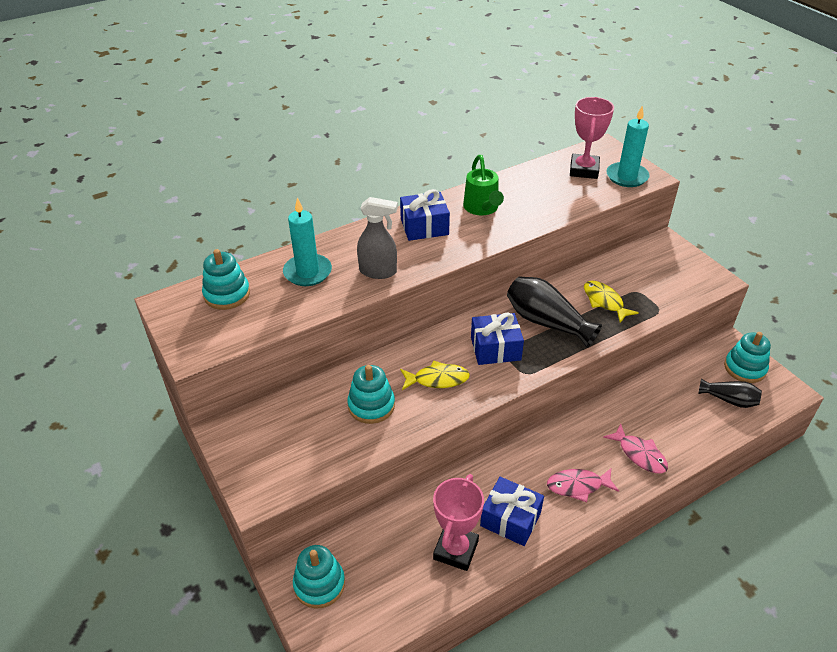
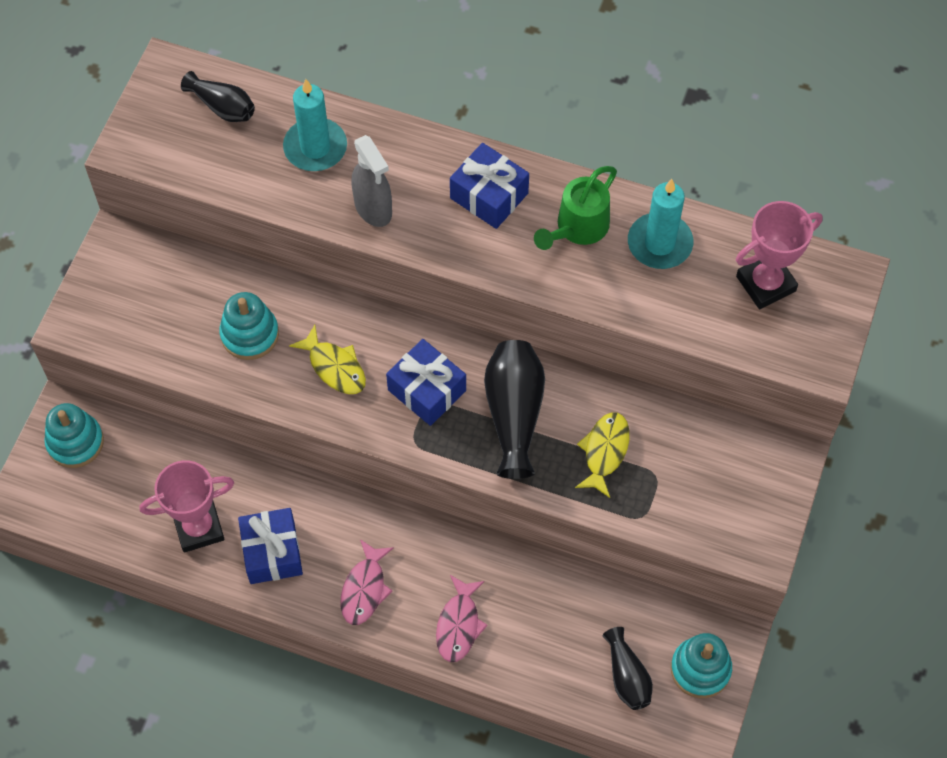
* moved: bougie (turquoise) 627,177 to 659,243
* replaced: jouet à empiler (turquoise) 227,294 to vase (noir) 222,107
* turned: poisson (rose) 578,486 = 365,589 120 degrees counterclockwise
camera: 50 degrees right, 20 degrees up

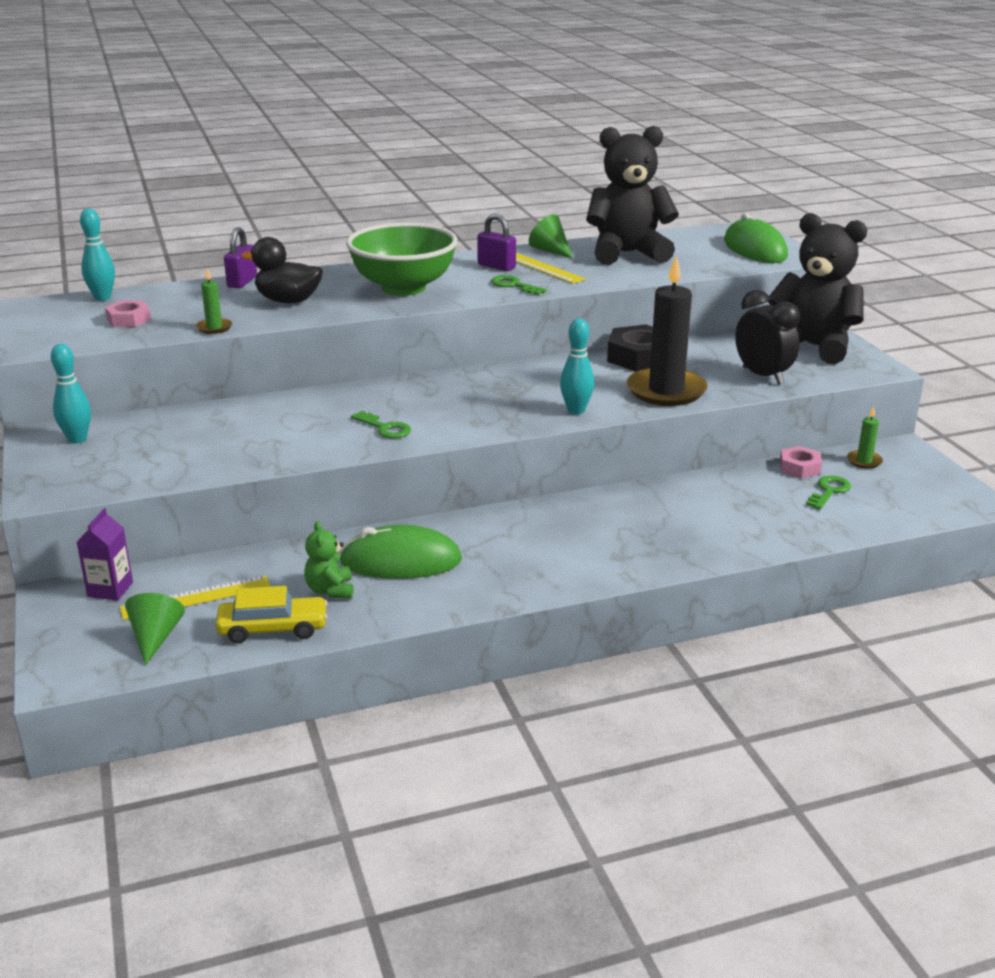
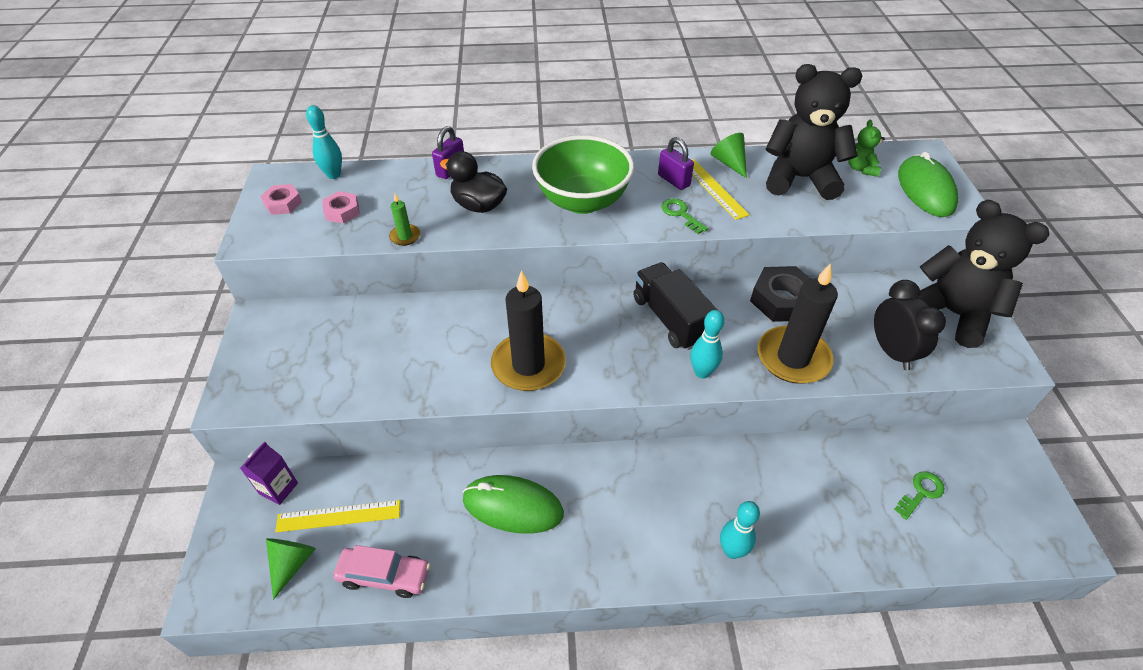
* moved: quille (turquoise) 77,439 to 732,551
* removed: bougie (vert) 864,461
* replaced: clé (vert) 385,428 to bougie (noir) 528,365
* moved: écrou (rose) 799,467 to 283,203
* moved: ours en peluche (vert) 330,590 to 861,168
* recoloured: voiture (jaune) 273,629 to voiture (rose) 384,576
* added: camion (noir) 671,319
camera: 15 degrees right, 20 degrees up

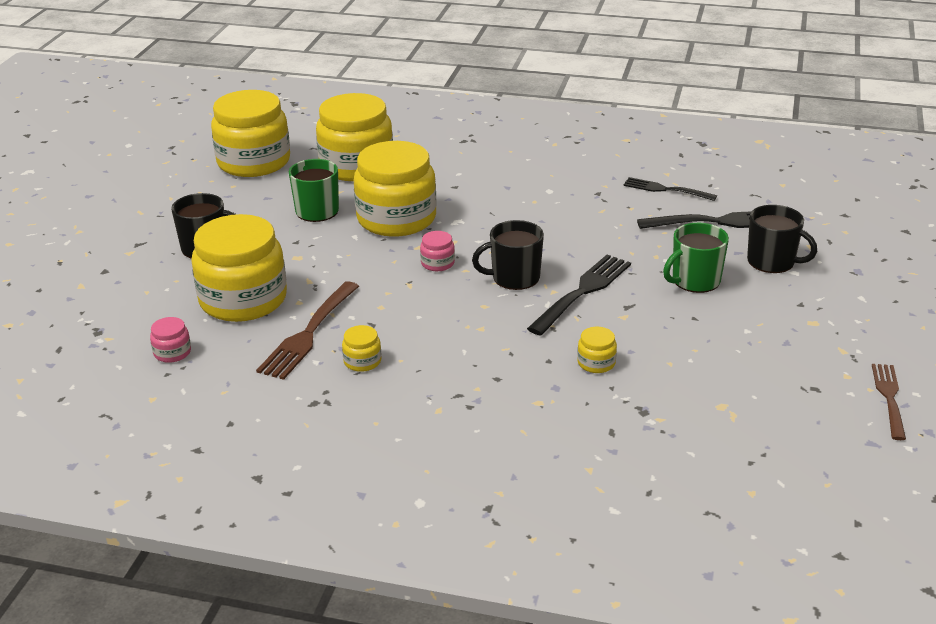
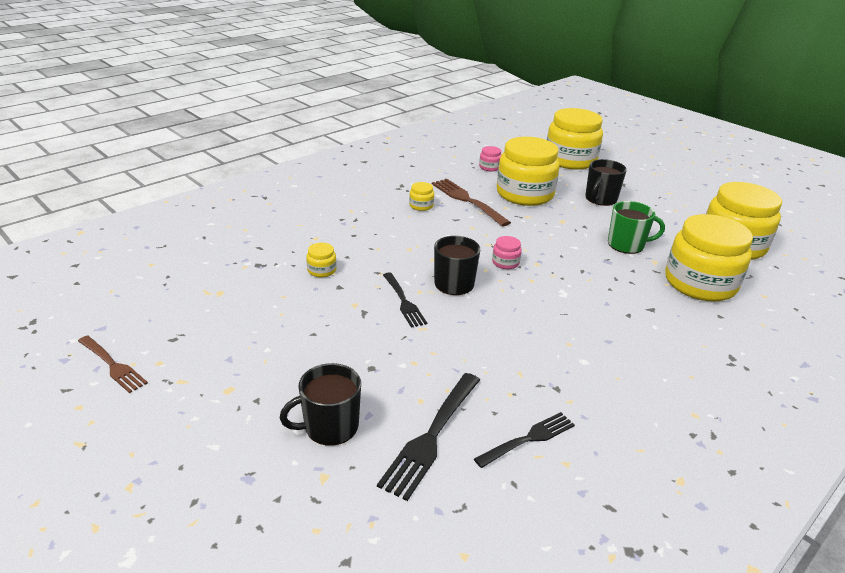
* moved: bocal (jaune) 396,219 to 570,160
* removed: tasse (vert) 695,281
* resized: fourchette (noir) 582,293 = 403,301 x0.66
camera: 120 degrees right, 0 degrees up

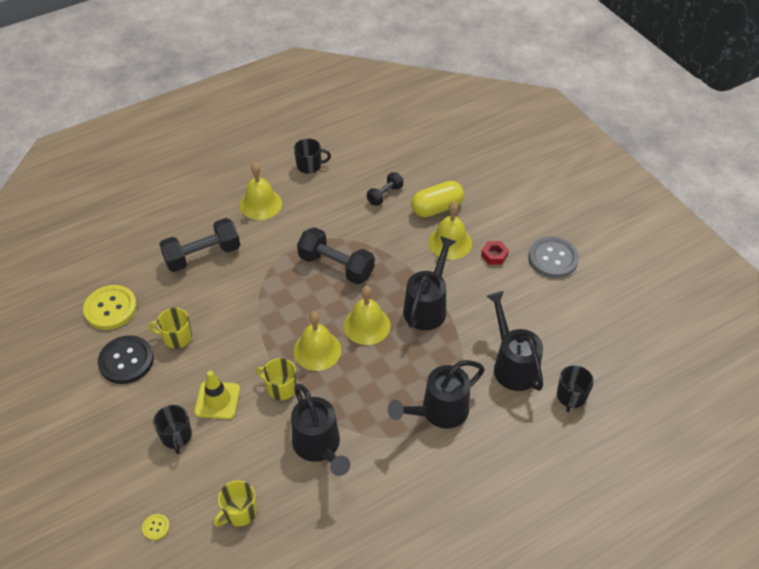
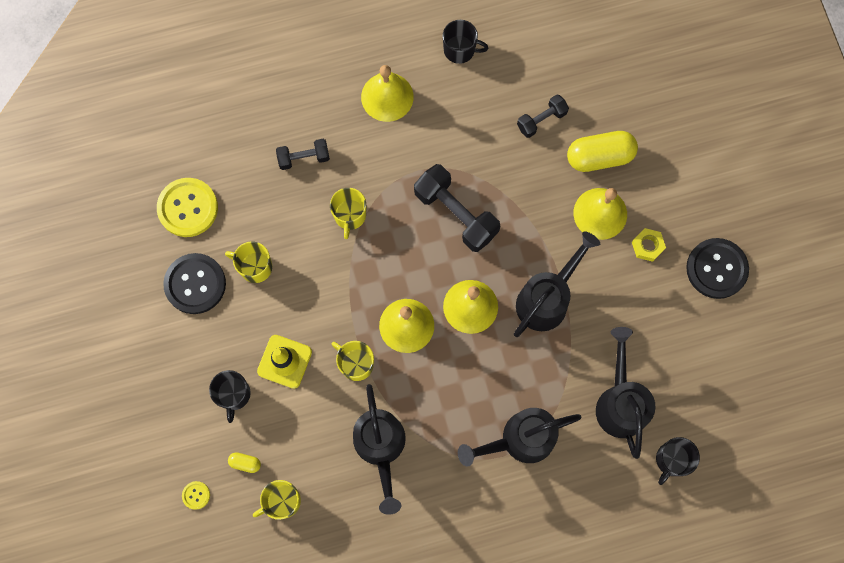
* resized: haltère (noir) 202,255 = 304,158 x0.57
* recoloured: bouton (gris) 553,258 to bouton (noir) 716,269
* recoloured: écrou (rouge) 494,255 to écrou (jaune) 647,246
* added: tasse (jaune) 350,215
* added: gélule (jaune) 245,463
camera: 15 degrees right, 25 degrees up

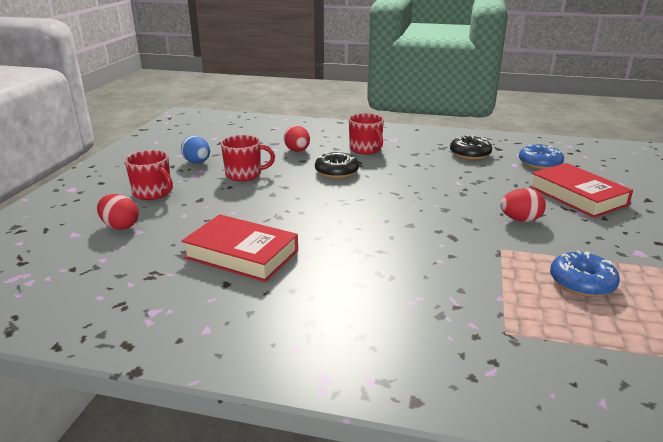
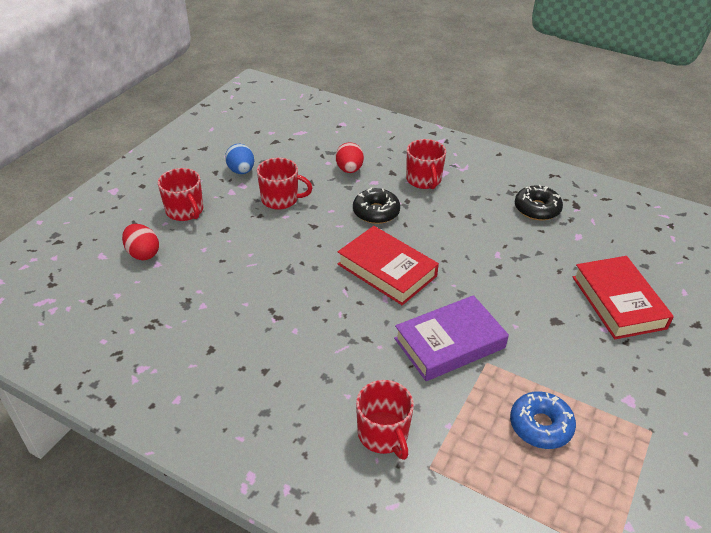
* removed: beignet (bleu) 539,163
* removed: œuf (rouge) 520,220
* moved: livre (rouge) 241,254 to 386,270
* added: livre (violet) 449,343
* added: tasse (rouge) 383,434
camera: 15 degrees right, 15 degrees up

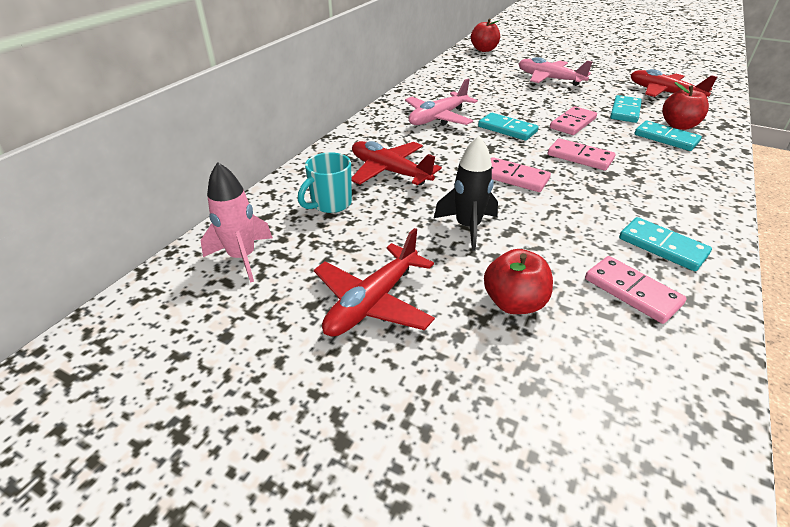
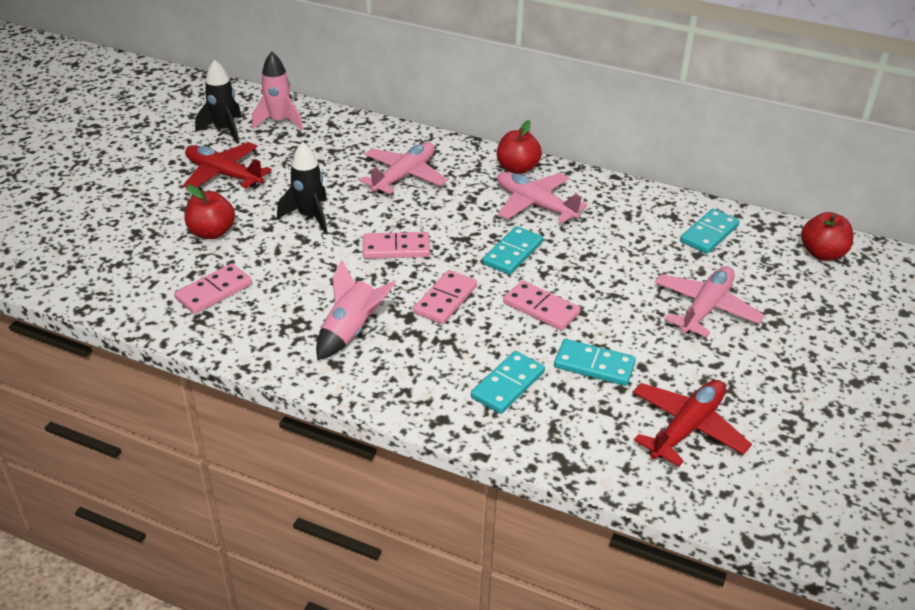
* moved: pomme (rouge) 678,126 to 517,168
* recoloured: avion (rouge) 389,171 to avion (rose) 404,176
* removed: tasse (turquoise) 330,204
* turned: domino (rose) 514,177 = 396,248 60 degrees clockwise
* moved: domino (turquoise) 662,246 to 709,234
* added: fusée (noir) 224,130
* added: fusée (rose) 351,331
camera: 85 degrees right, 0 degrees up

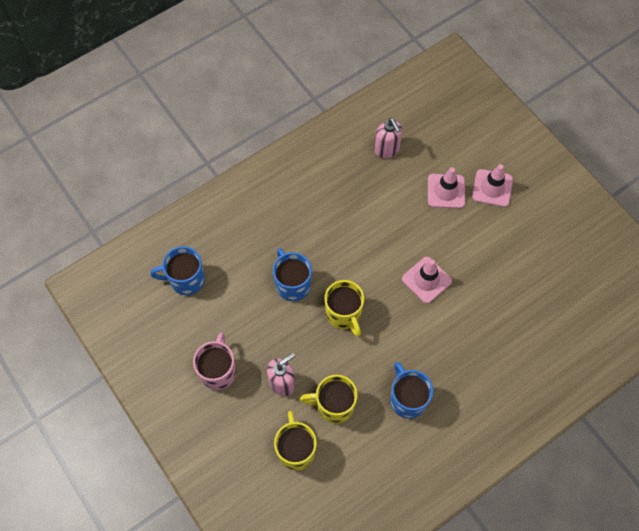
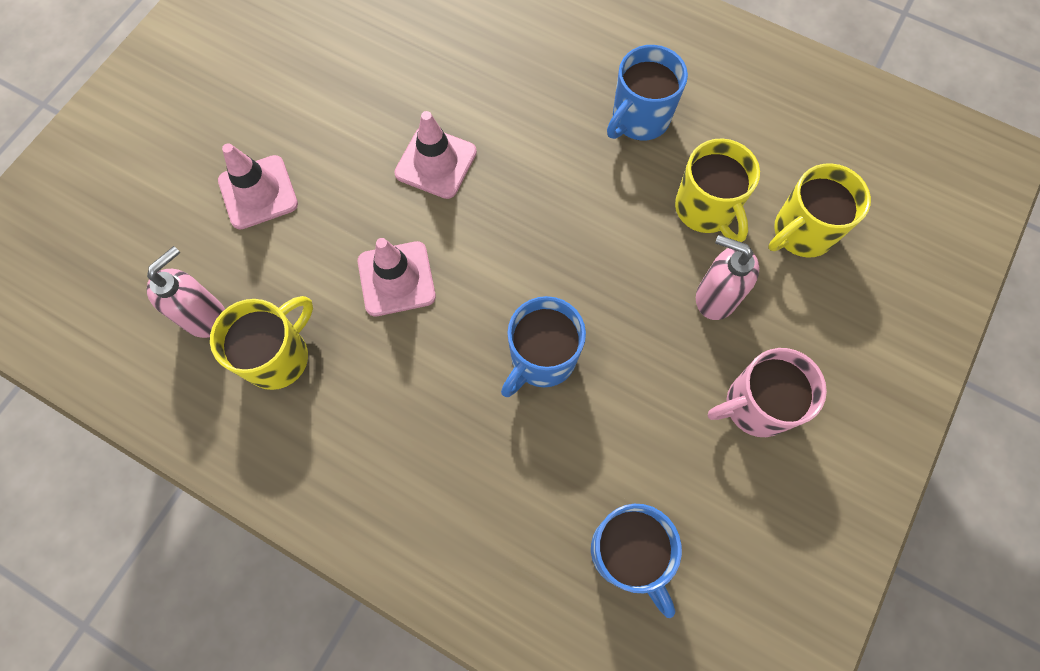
* moved: cône de chantier (rose) 492,188 to 396,279
* moved: tasse (jaune) 344,314 to 278,357
camera: 115 degrees left, 5 degrees up

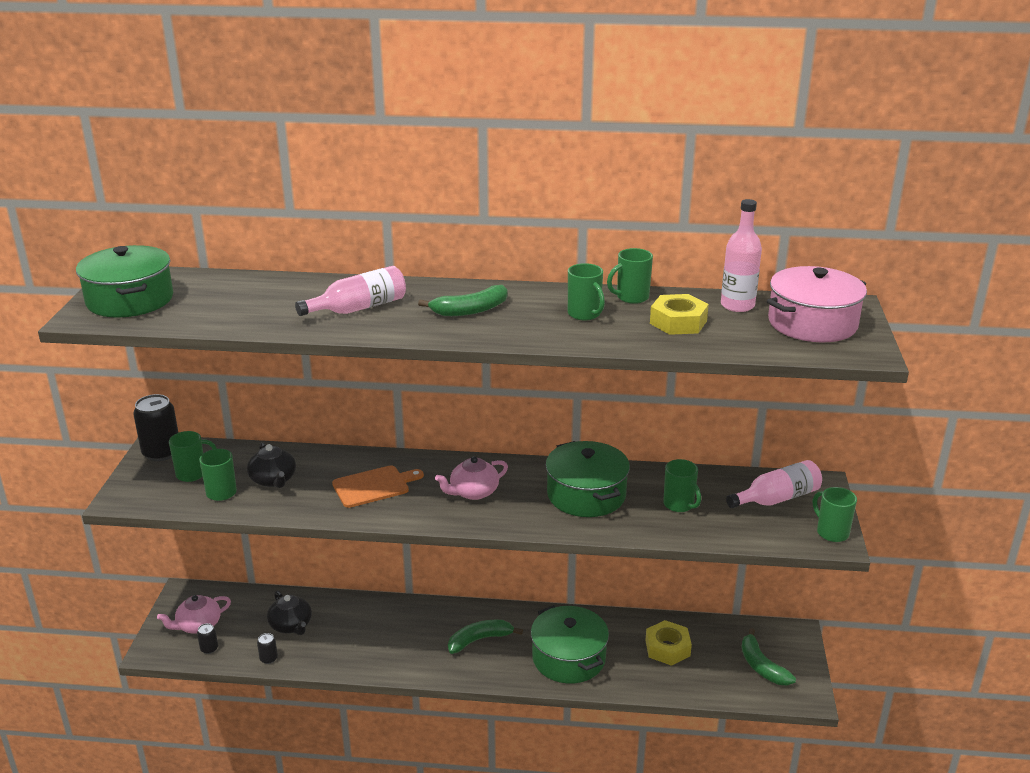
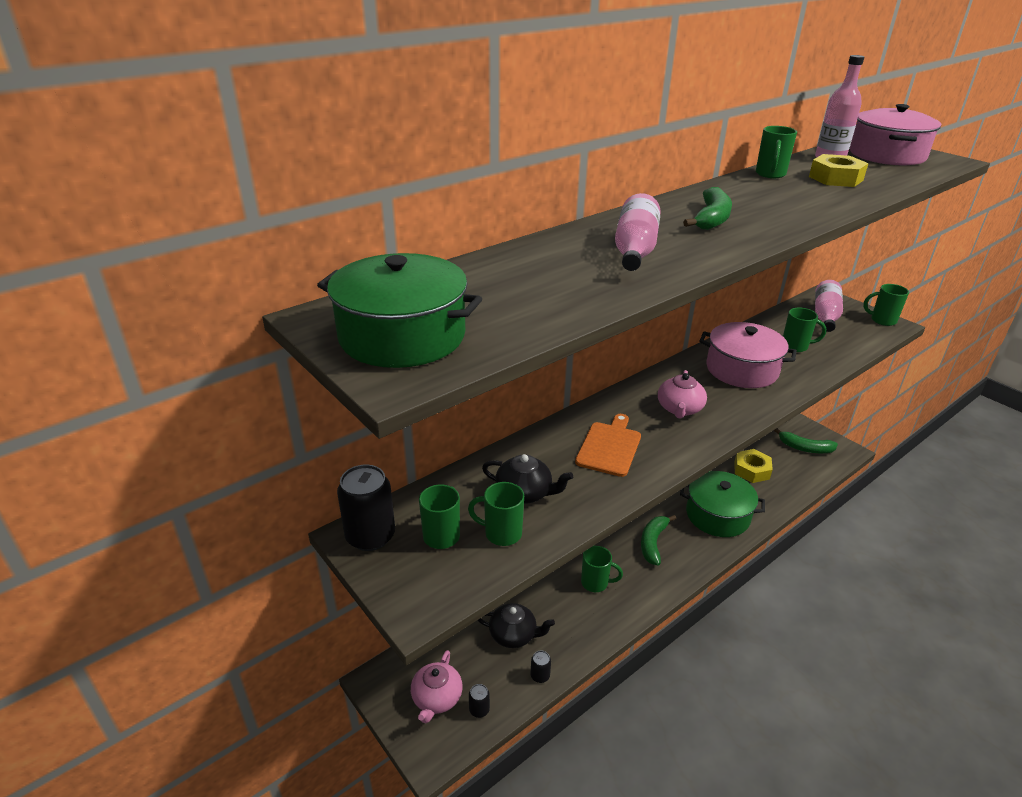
* moved: tasse (vert) 585,314 to 595,583
* recoloured: marmite (vert) 586,495 to marmite (rose) 742,369
camera: 45 degrees left, 5 degrees up

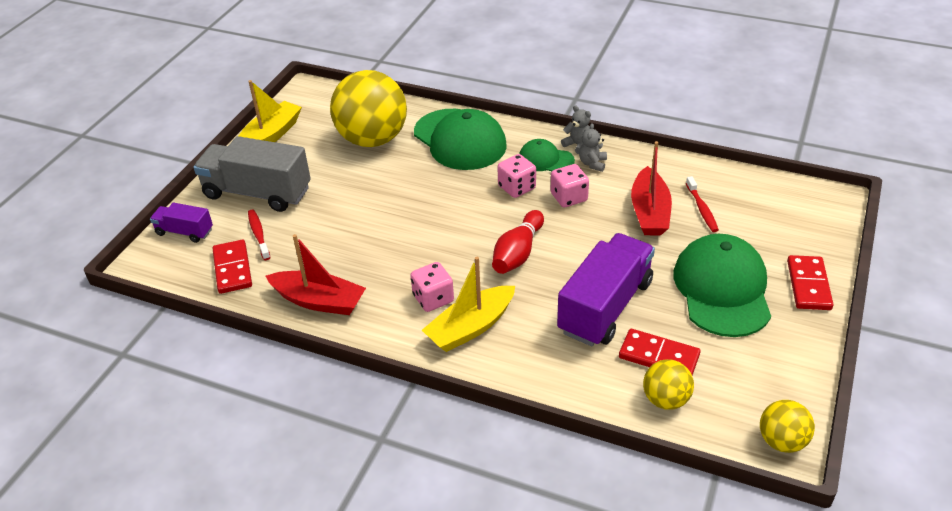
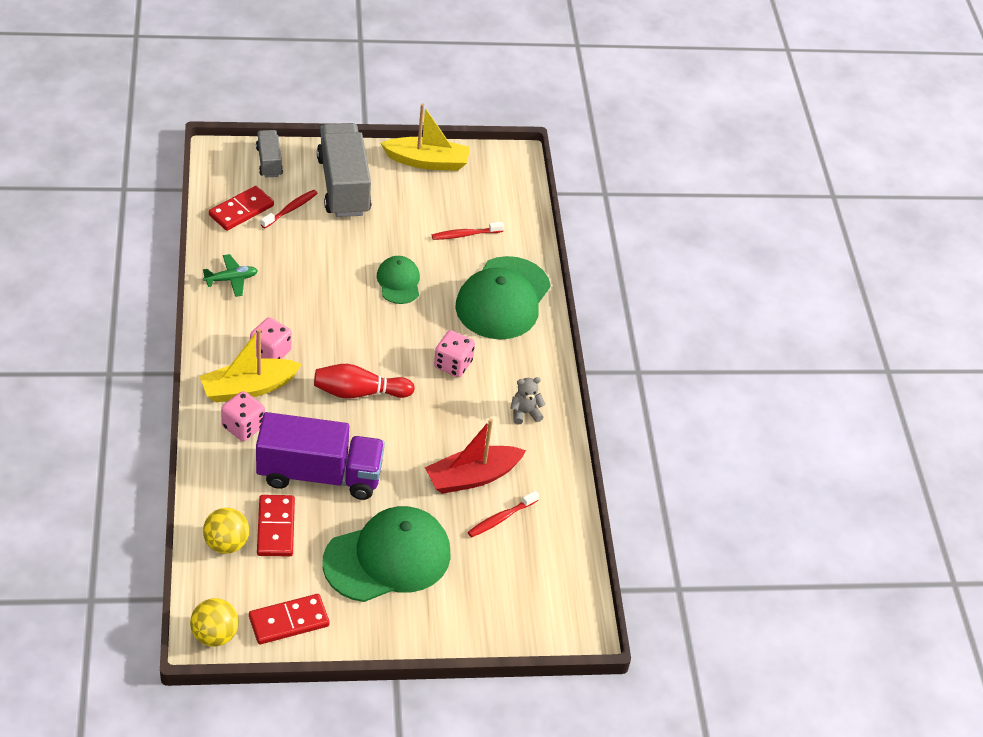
* replaced: balle (jaune) 372,139 to brosse à dents (rouge) 465,235
* removed: ours en peluche (gris) 577,145
* moved: casquette (vert) 545,159 to 398,282
* moved: dé (rose) 569,197 to 243,427
* recoloured: camion (violet) 184,232 to camion (gris) 269,162
* replaced: bateau (rouge) 319,301 to avion (vert) 231,279
* moved: domino (rouge) 808,285 to 289,621
* turned: bateau (jaune) 470,327 = 248,388 45 degrees counterclockwise
camera: 55 degrees right, 5 degrees up

